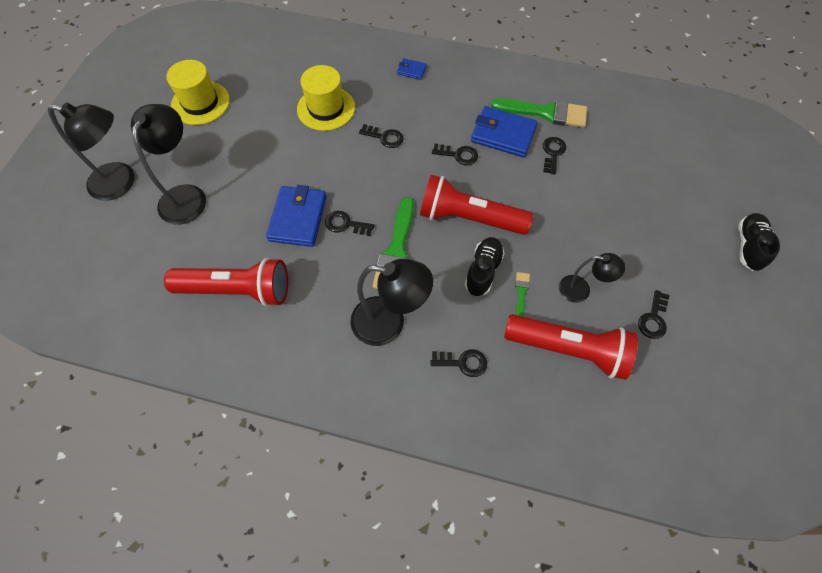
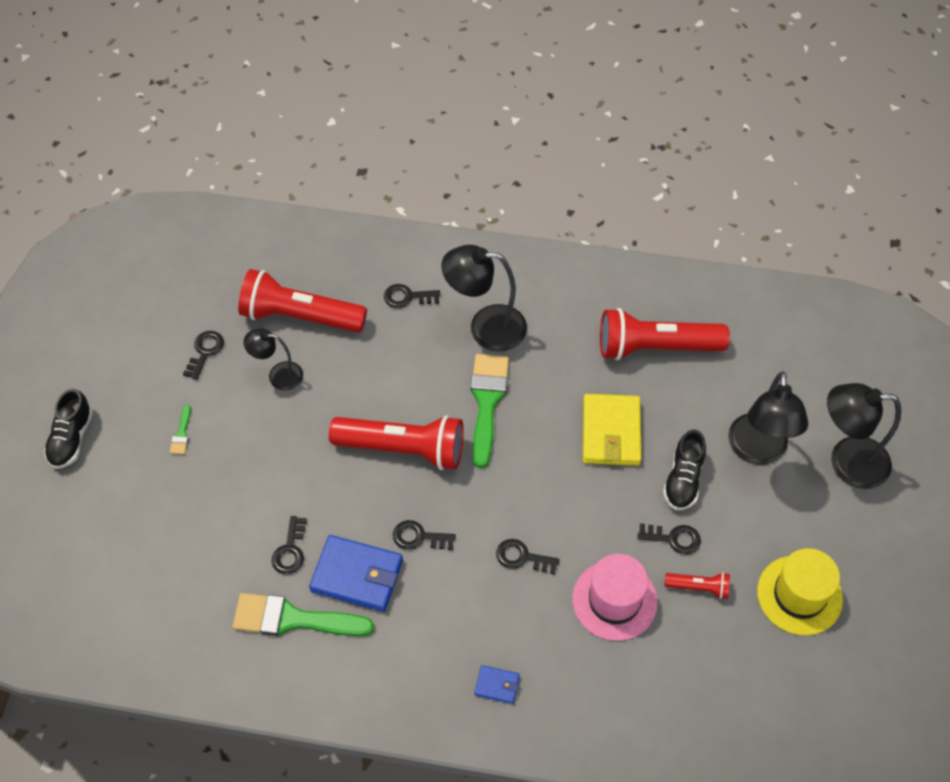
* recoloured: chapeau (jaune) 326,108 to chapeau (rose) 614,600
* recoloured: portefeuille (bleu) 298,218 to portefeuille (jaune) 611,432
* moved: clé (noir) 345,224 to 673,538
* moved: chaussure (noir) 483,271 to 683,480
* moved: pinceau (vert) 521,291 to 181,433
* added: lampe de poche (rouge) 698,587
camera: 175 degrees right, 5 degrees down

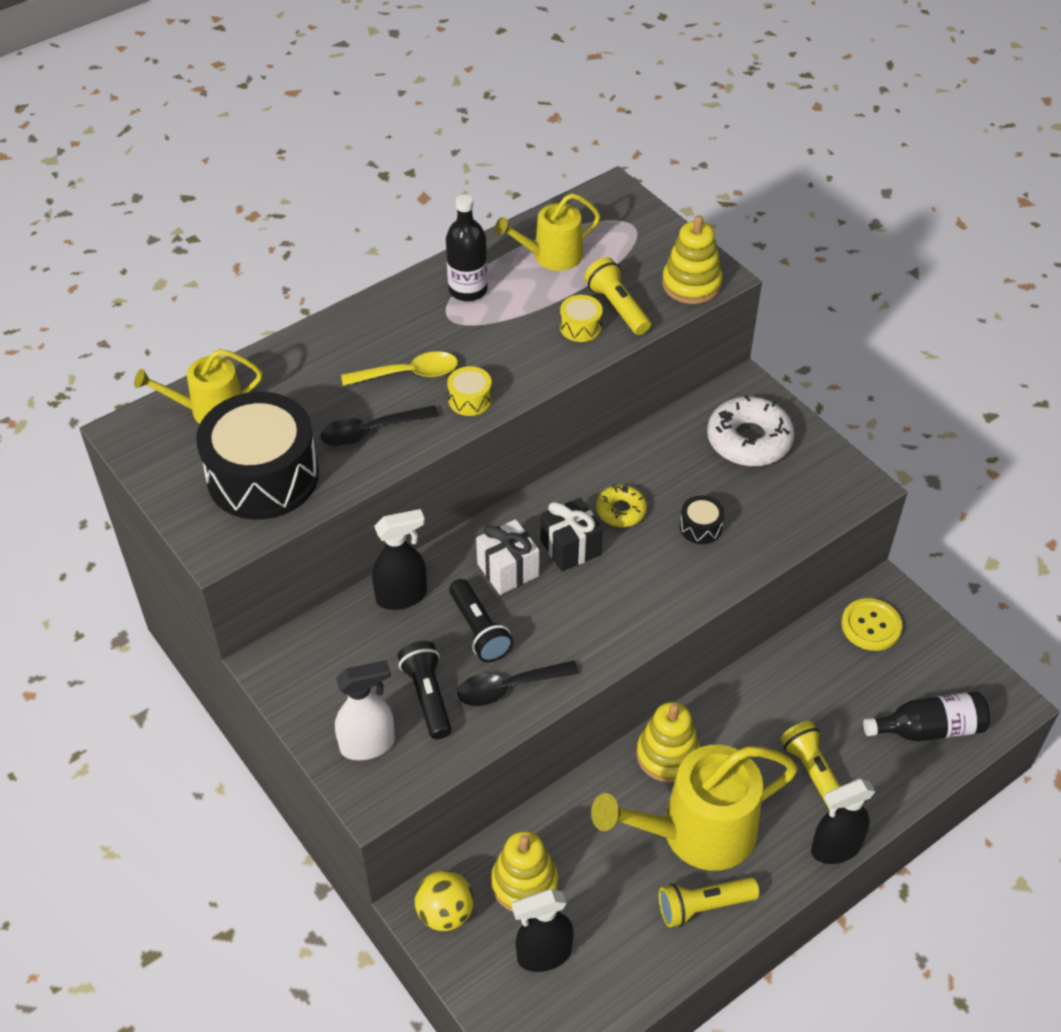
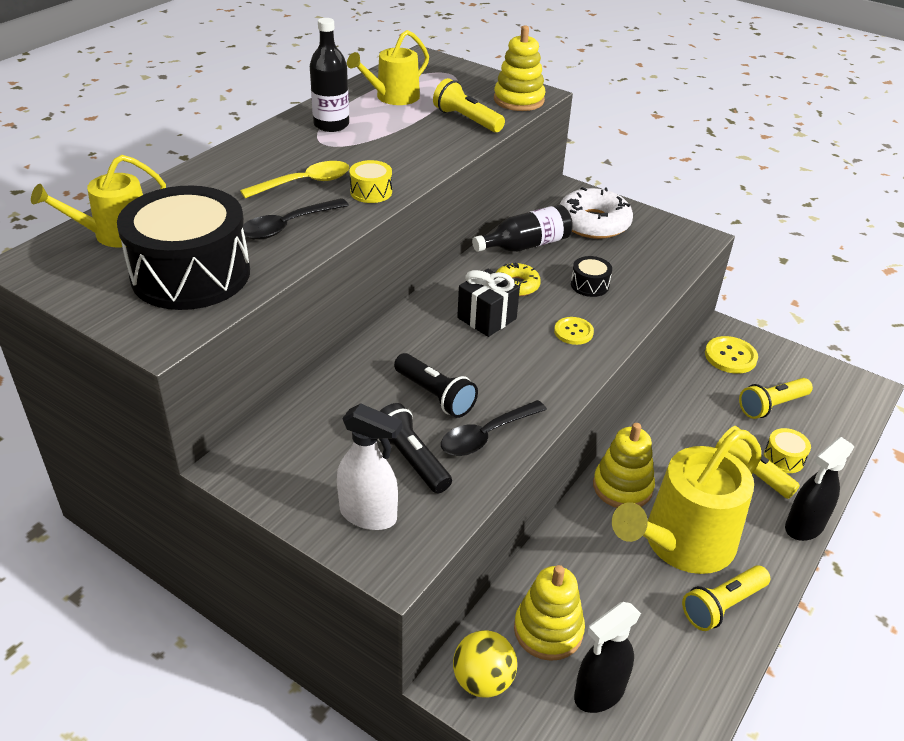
* moved: tambour (jaune) 580,327 to 783,458
* removed: vaporisateur (noir) 402,596
* removed: cadeau (blanc) 508,570
* turned: vaporisateur (blanc) 368,744 = 369,515 60 degrees clockwise
* moved: bouteille (noir) 929,729 to 526,245
* added: bouton (jaune) 573,332
* added: lampe de poche (jaune) 771,406
camera: 20 degrees left, 10 degrees down

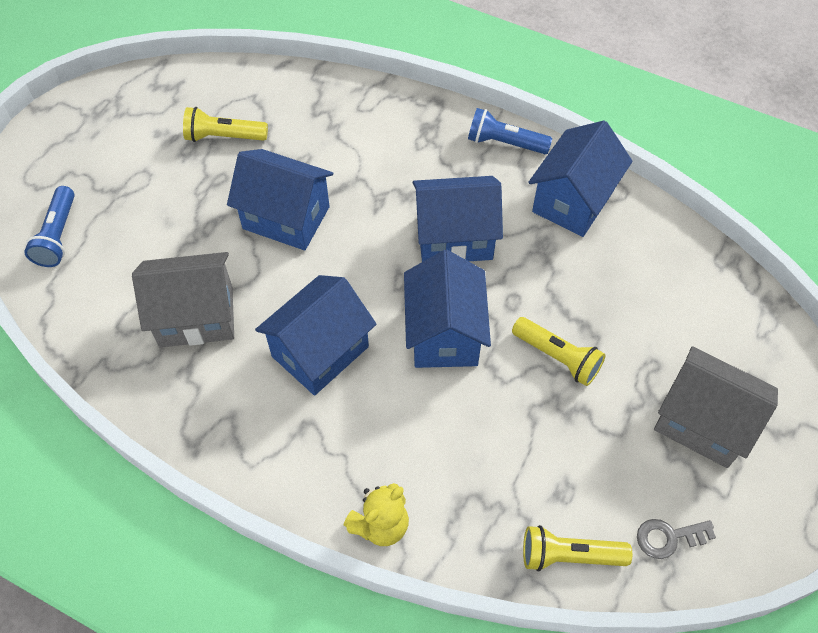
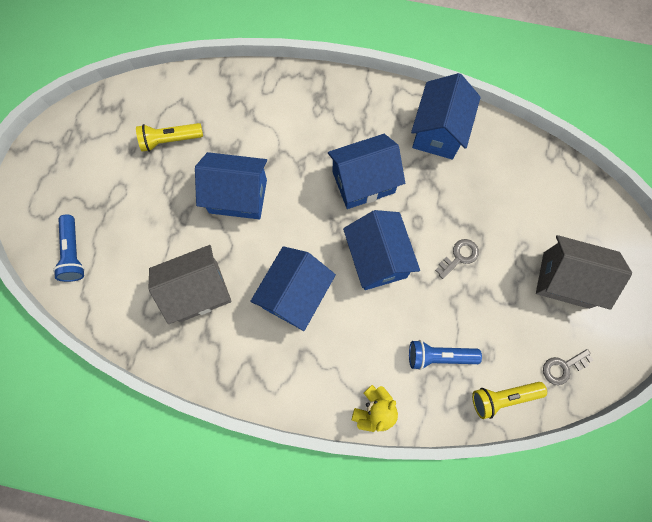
* moved: lampe de poche (bleu) 504,143 to 439,356
* replaced: lampe de poche (jaune) 558,357 to clé (gris) 459,256
camera: 15 degrees left, 15 degrees up

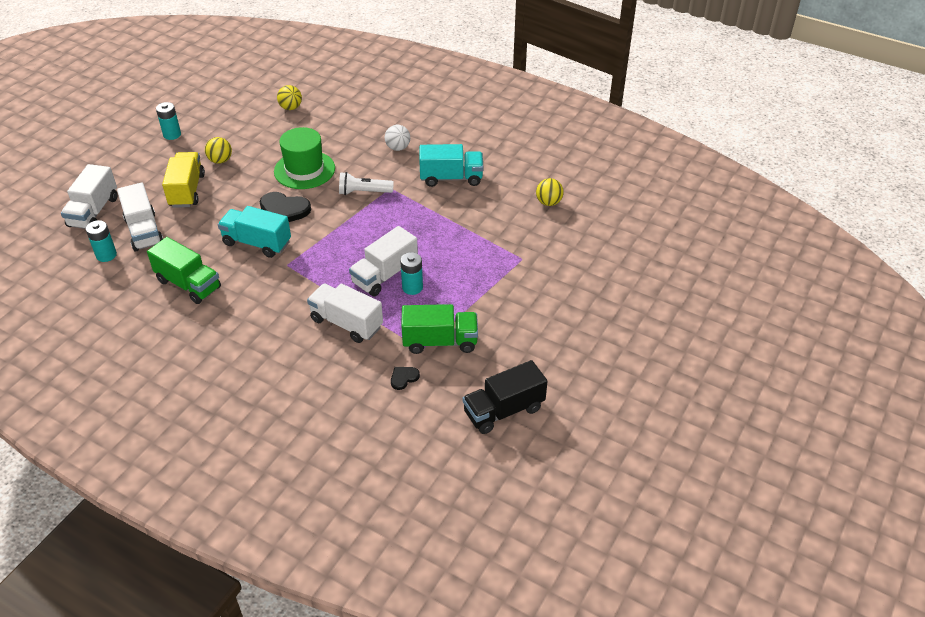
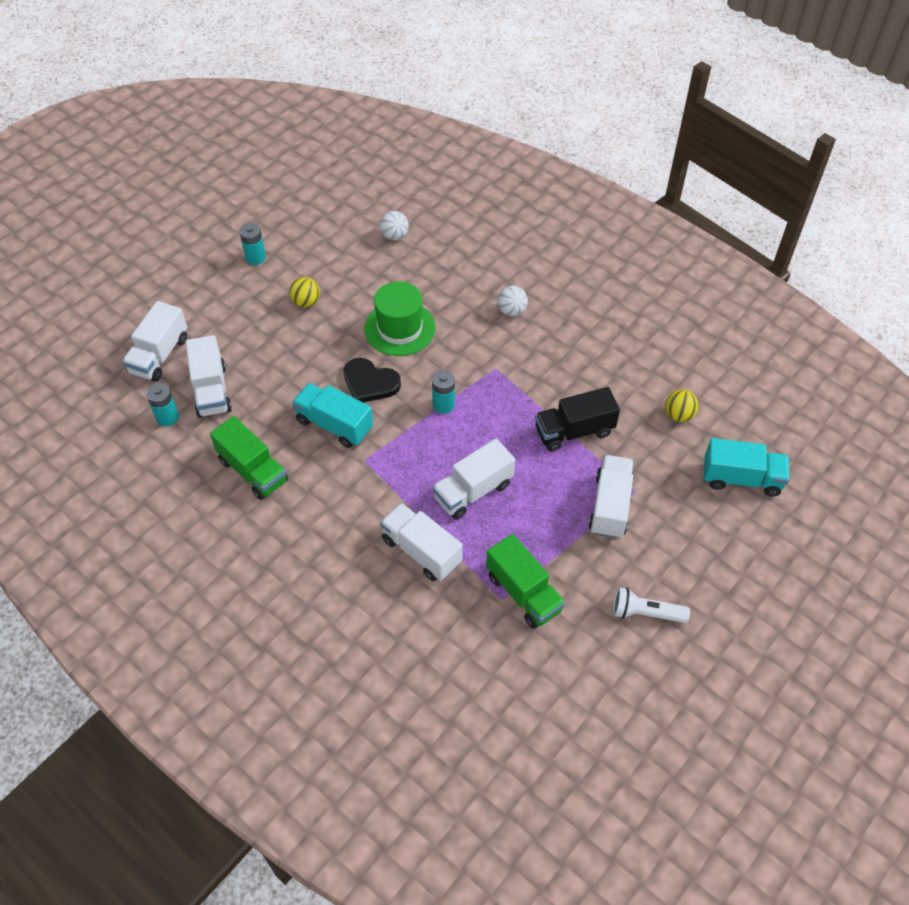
* recoloured: balle (jaune) 291,108 to balle (blanc) 394,236
* moved: camion (turquoise) 451,178 to 741,478
* removed: camion (jaune) 187,190
* moved: lampe de poche (blanc) 363,192 to 645,613
* moved: pile (turquoise) 412,287 to 443,404
* turned: camion (vert) 440,341 = 523,593 45 degrees clockwise
* moved: camion (noir) 504,410 to 574,431
* removed: cœur (noir) 403,378
* added: camion (blanc) 610,506
camera: 10 degrees right, 10 degrees up

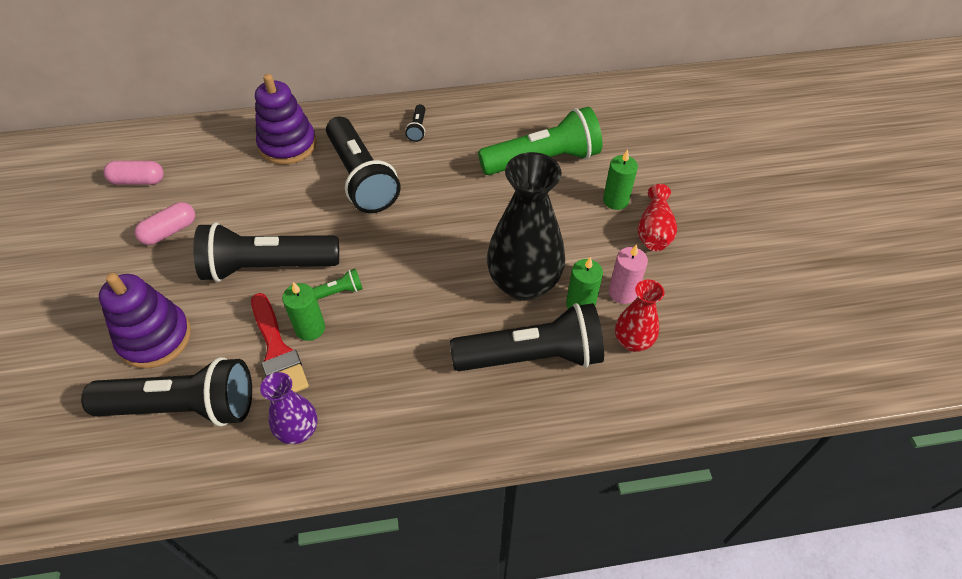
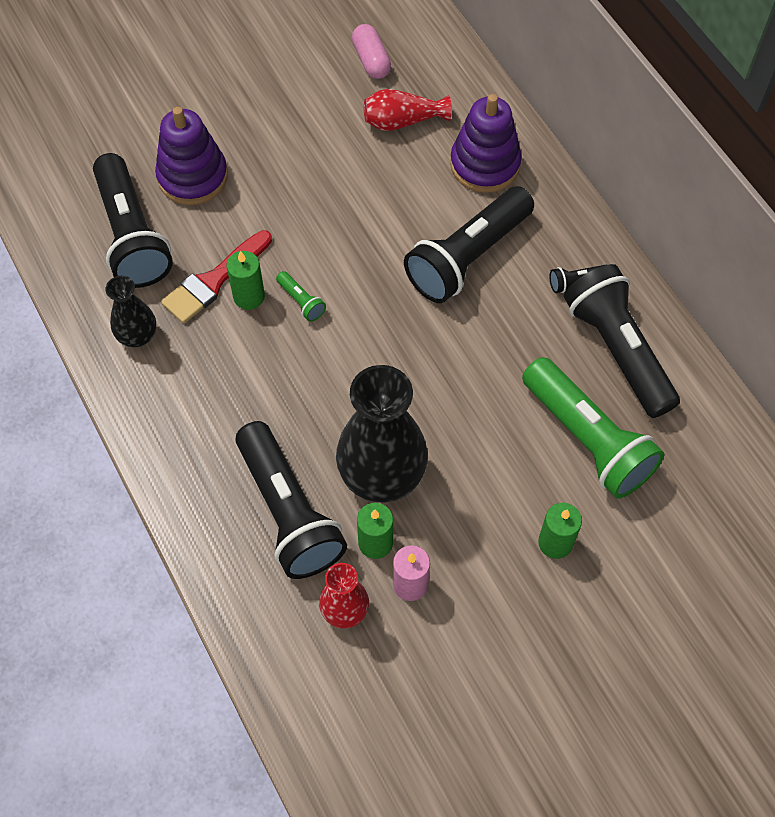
* moved: vase (rouge) 654,231 to 402,121
* removed: gélule (rose) 170,231
* moved: lampe de poche (noir) 267,267 to 618,350
* recoloured: vase (violet) 298,430 to vase (noir) 137,336
camera: 70 degrees right, 10 degrees up

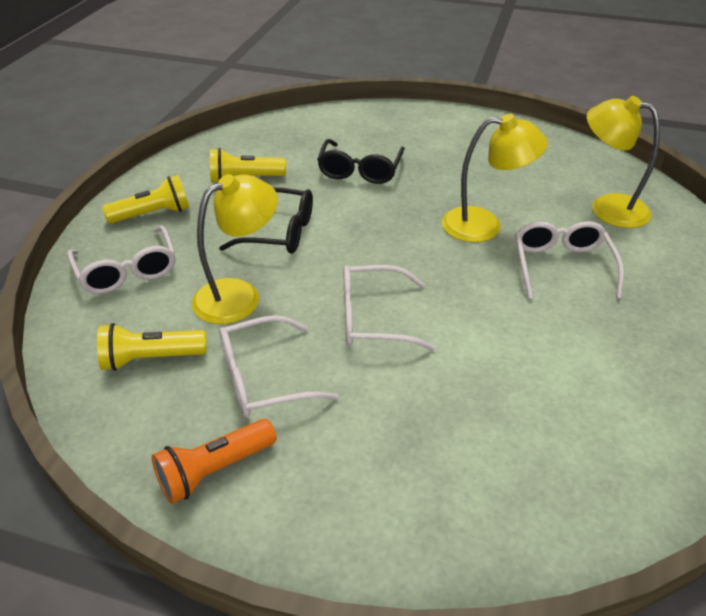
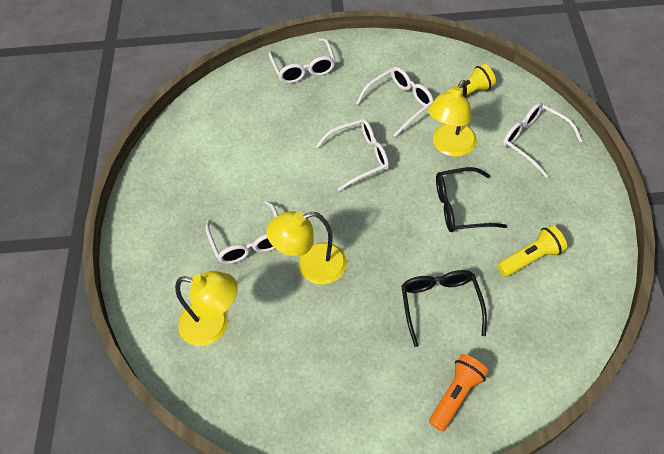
* removed: lampe de poche (jaune) 153,214
* moved: lampe de poche (orange) 214,470 to 456,395
* added: lunettes (blanc) 304,68
camera: 165 degrees right, 15 degrees up

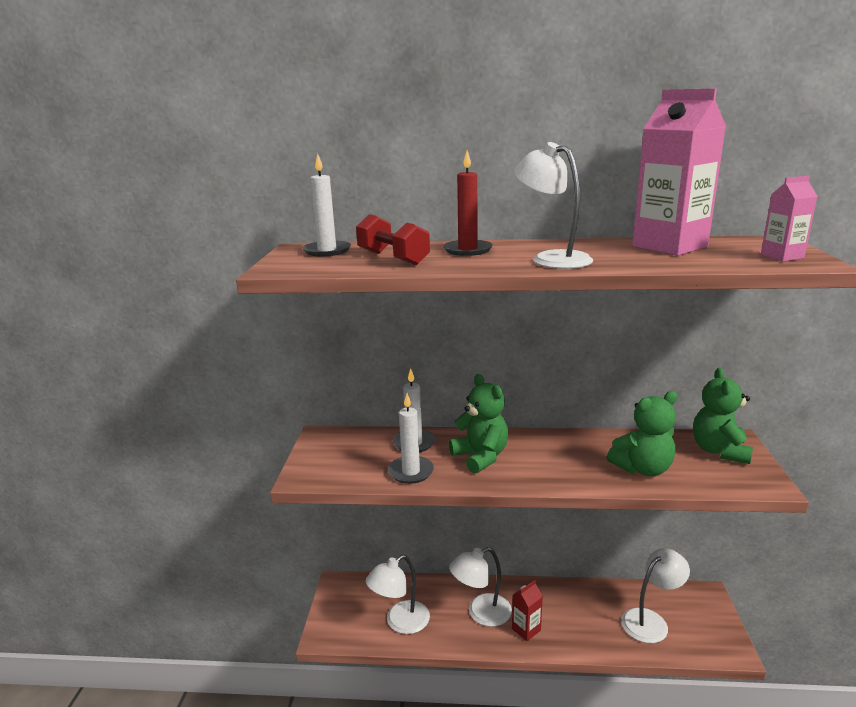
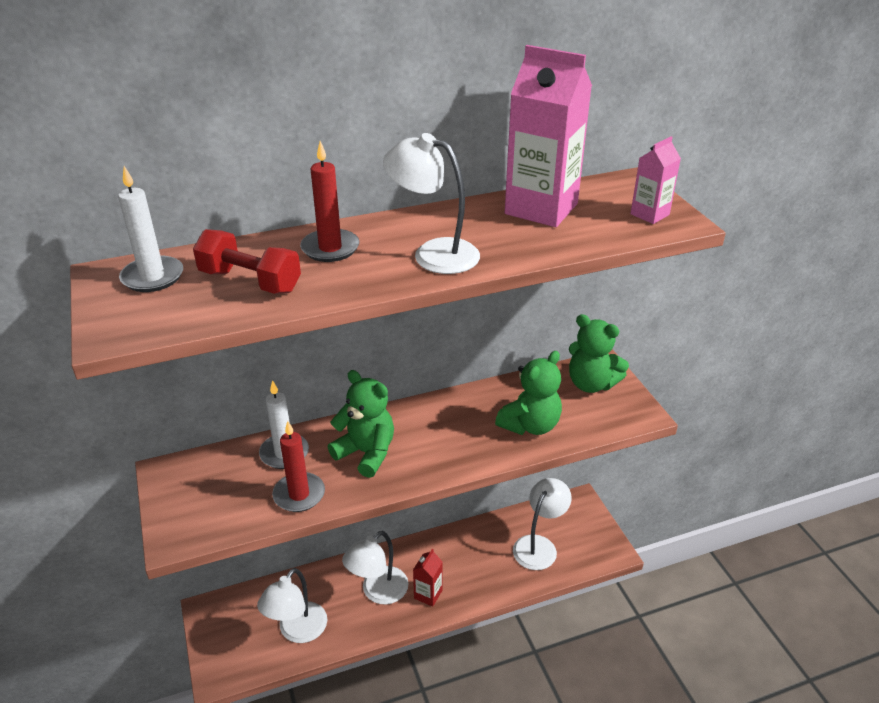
* turned: ours en peluche (vert) 719,451 = 591,384 45 degrees counterclockwise
* recoloured: bougie (blanc) 411,472 to bougie (rouge) 299,494
camera: 25 degrees left, 15 degrees up

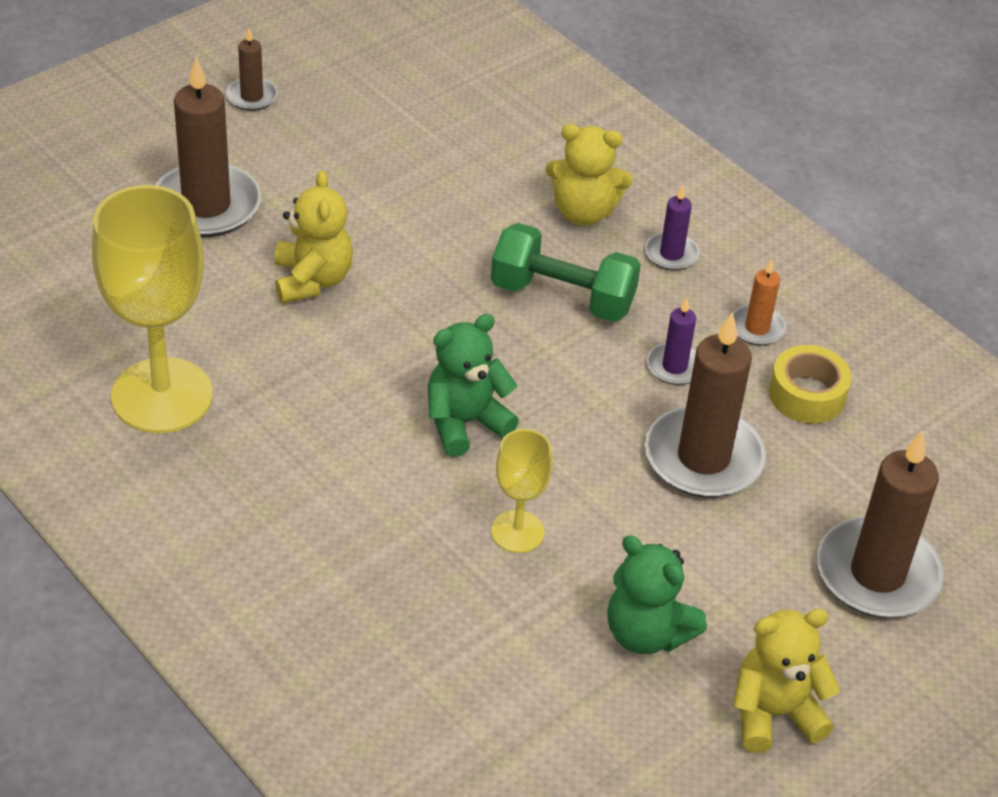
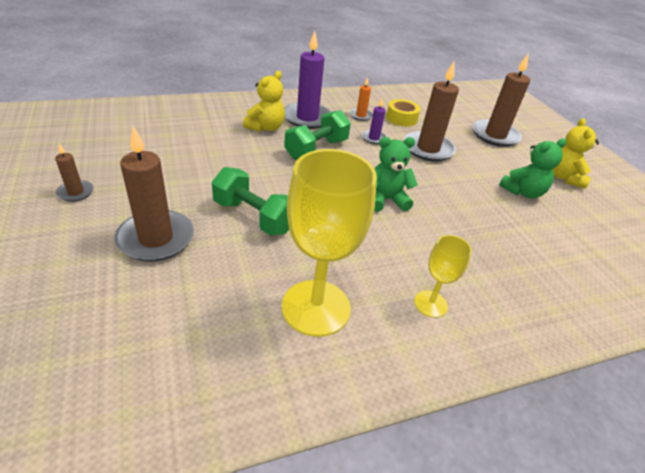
* replaced: ours en peluche (jaune) 312,280 to haltère (vert) 254,217
* resized: bougie (violet) 671,254 = 307,118 x2.02
* turned: ours en peluche (vert) 465,423 = 385,200 90 degrees clockwise
* moved: verre à pied (jaune) 517,532 to 430,304
camera: 70 degrees left, 5 degrees down

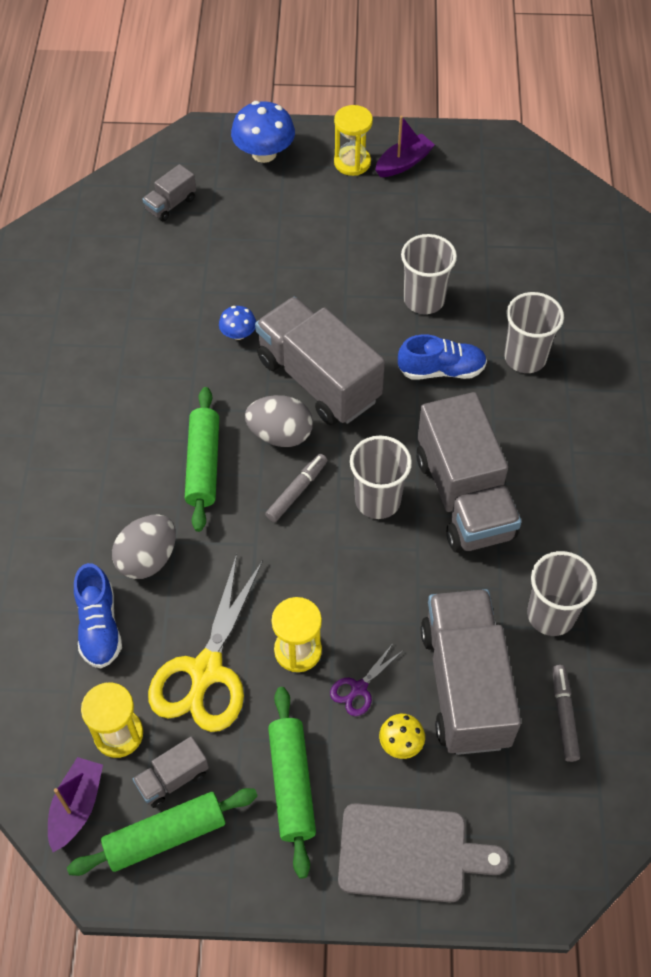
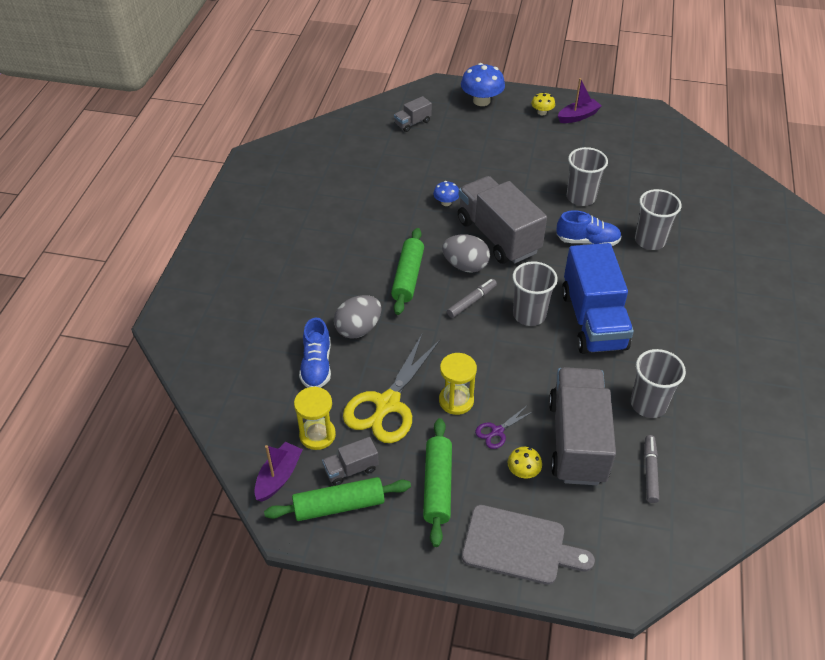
* replaced: sablier (jaune) 352,162 to champignon (jaune) 542,112
* recoloured: camion (gris) 464,497 to camion (bleu) 593,320
camera: 10 degrees right, 10 degrees down

